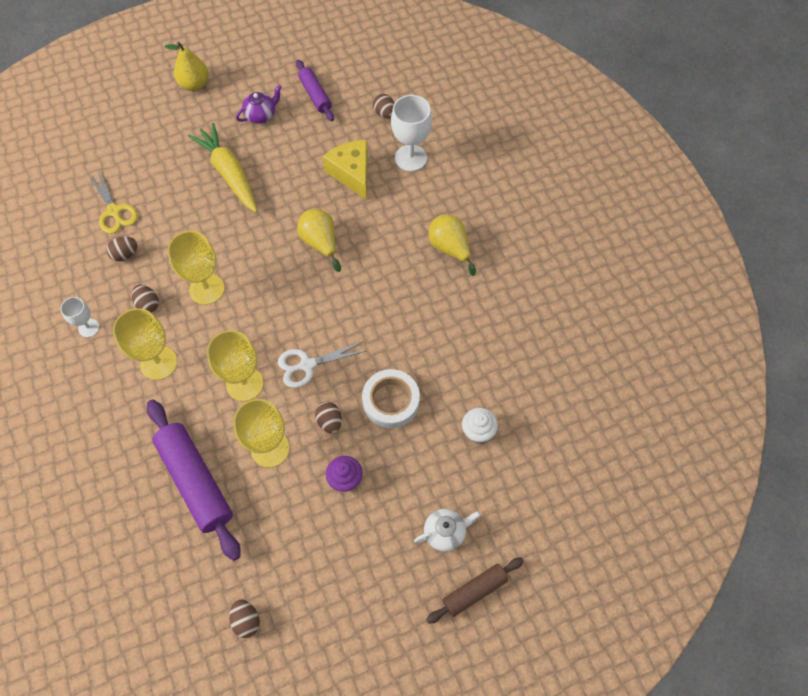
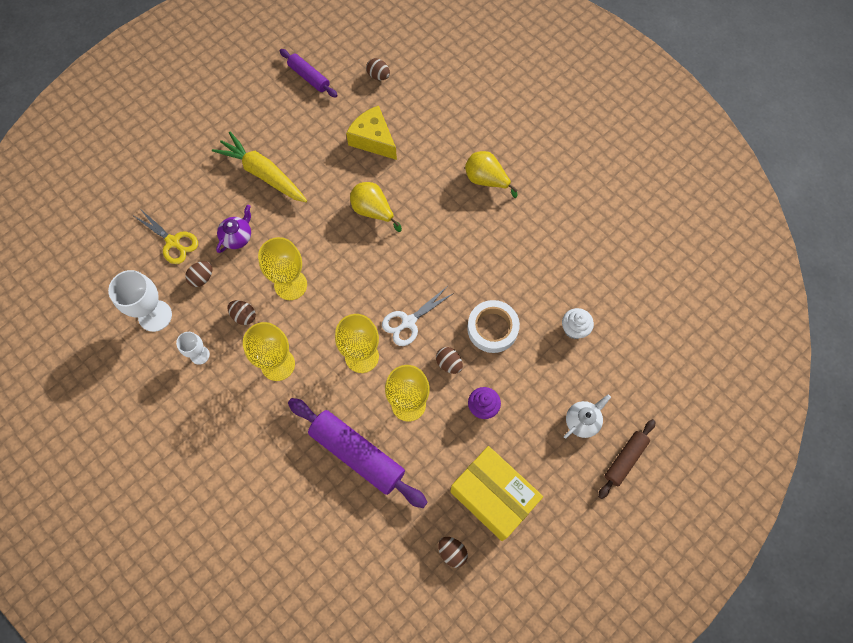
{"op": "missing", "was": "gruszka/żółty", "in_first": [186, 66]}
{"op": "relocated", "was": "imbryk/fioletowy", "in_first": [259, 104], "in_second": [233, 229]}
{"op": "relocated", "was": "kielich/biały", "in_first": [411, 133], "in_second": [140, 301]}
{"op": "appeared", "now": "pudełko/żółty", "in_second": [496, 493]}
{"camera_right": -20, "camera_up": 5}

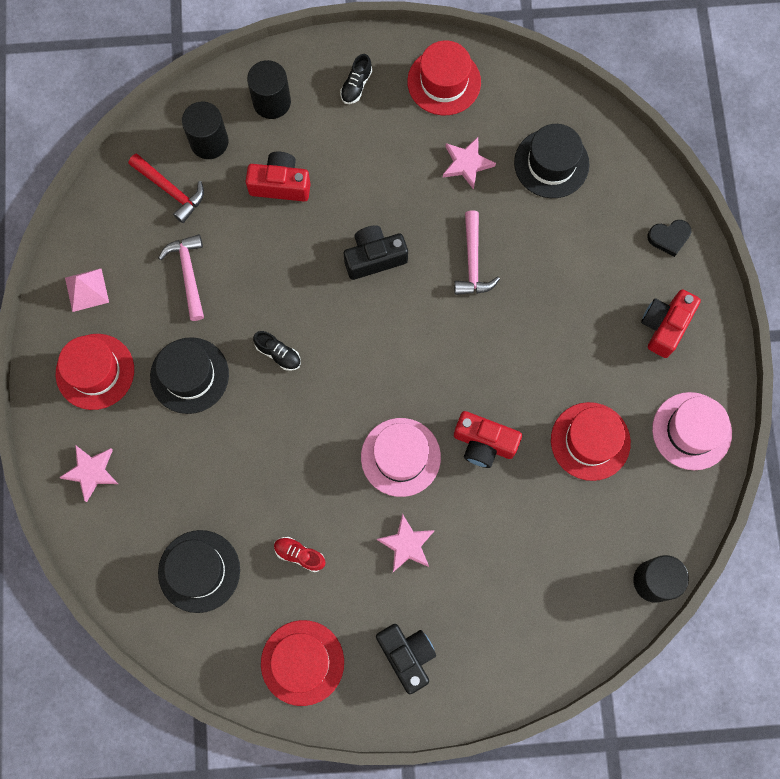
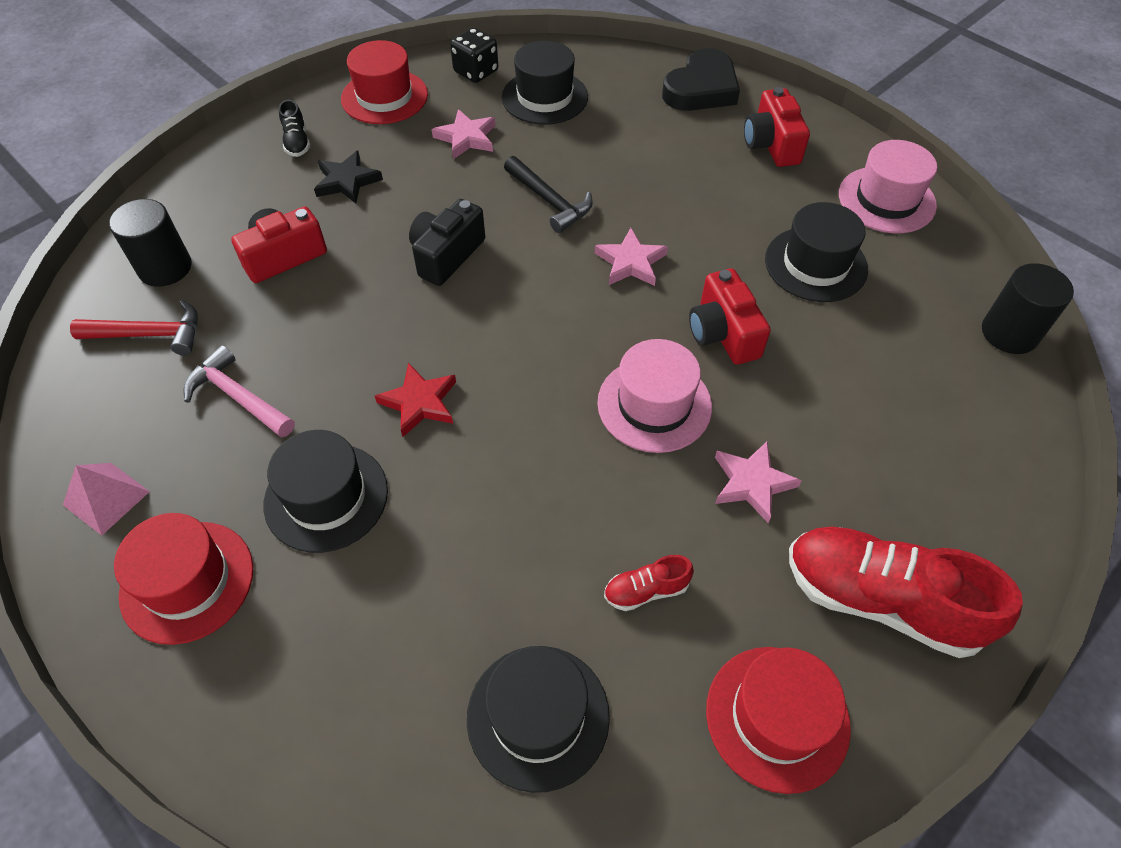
{"op": "missing", "was": "walec/czarny", "in_first": [269, 89]}
{"op": "colour", "was": "młotek/różowy", "now": "młotek/czarny", "in_first": [477, 253], "in_second": [548, 194]}
{"op": "size", "was": "serce/czarny", "in_first": [669, 238], "in_second": [701, 79], "ratio": 1.8}
{"op": "exchanged", "was": "but/czarny", "now": "gwiazda/czerwony", "in_first": [277, 351], "in_second": [415, 400]}
{"op": "colour", "was": "kapelusz/czerwony", "now": "kapelusz/czarny", "in_first": [591, 441], "in_second": [816, 252]}
{"op": "spun", "was": "aparat fotograficzny/czerwony", "in_first": [488, 439], "in_second": [730, 316], "clockwise": 90}
{"op": "relocated", "was": "gwiazda/różowy", "in_first": [88, 473], "in_second": [631, 257]}
{"op": "exchanged", "was": "aparat fotograficzny/czarny", "now": "but/czerwony", "in_first": [406, 659], "in_second": [906, 592]}
{"op": "appeared", "now": "kostka do gry/czarny", "in_second": [474, 55]}
{"op": "appeared", "now": "gwiazda/czarny", "in_second": [348, 177]}
{"camera_right": -40, "camera_up": -20}

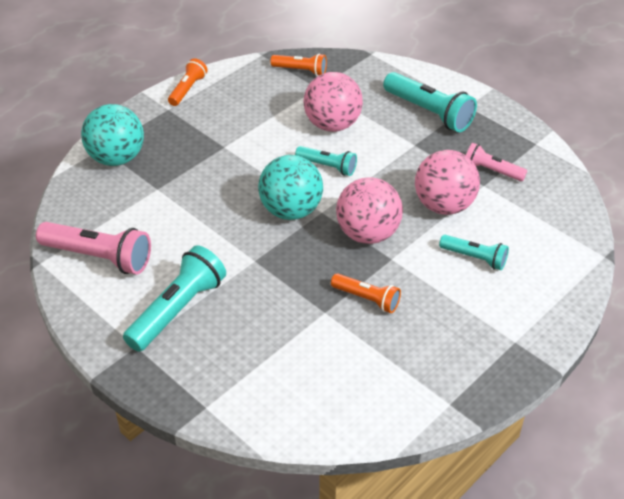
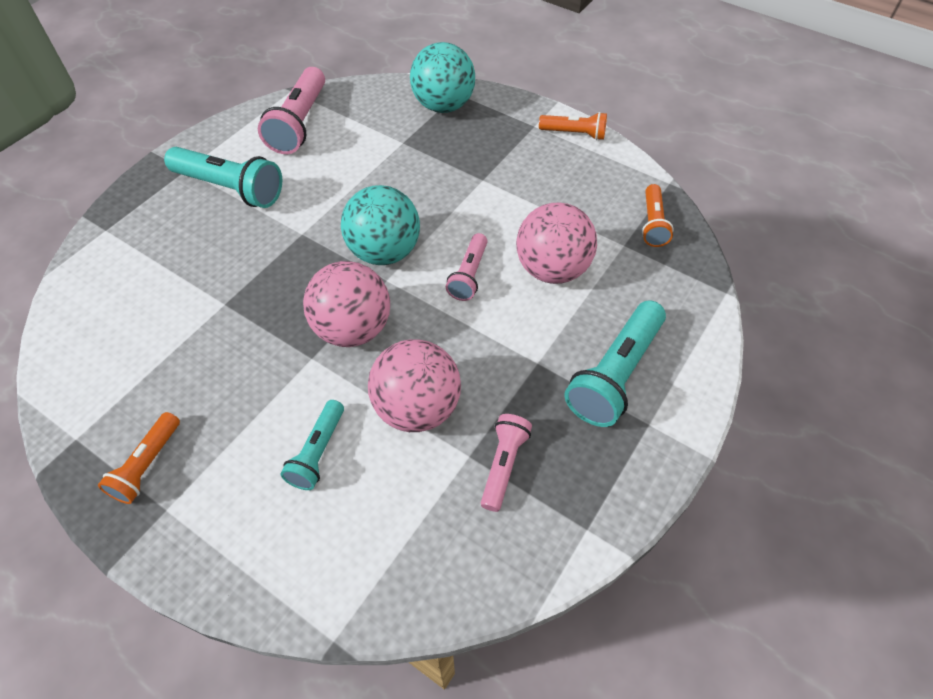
{"op": "colour", "was": "latarka/turkusowy", "now": "latarka/różowy", "in_first": [326, 161], "in_second": [467, 267]}
{"op": "relocated", "was": "latarka/pomarańczowy", "in_first": [366, 293], "in_second": [139, 458]}
{"camera_right": 80, "camera_up": 10}

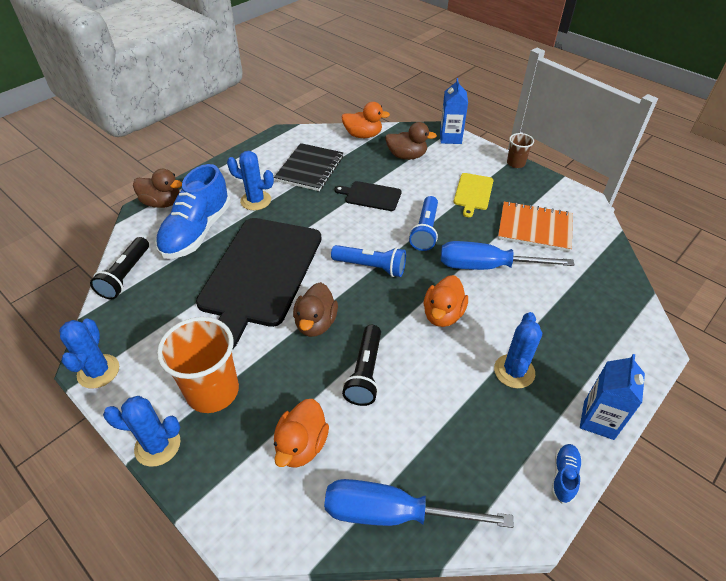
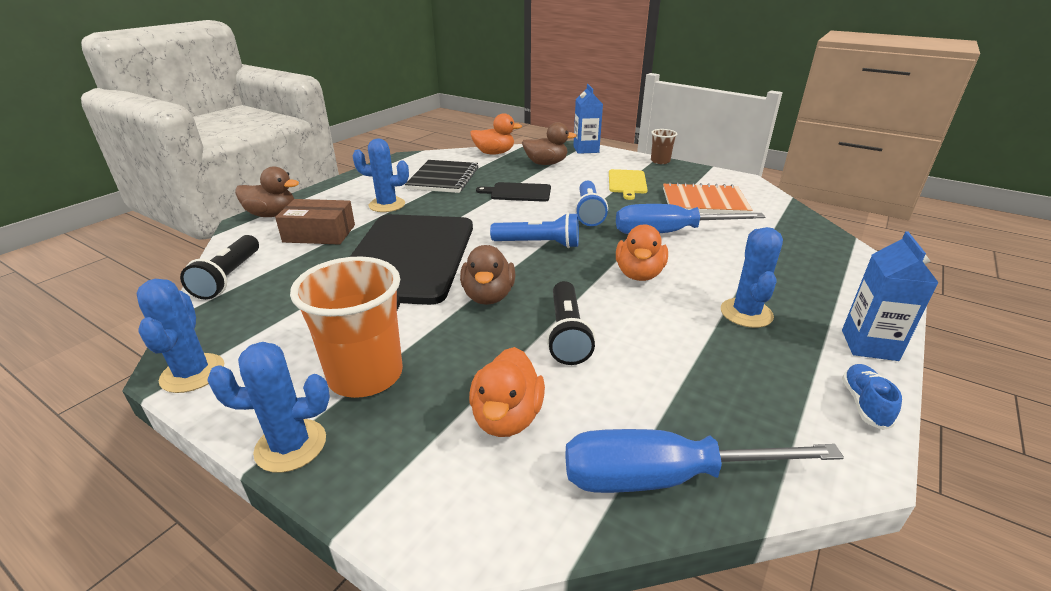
{"op": "exchanged", "was": "but/niebieski", "now": "pudełko/brązowy", "in_first": [193, 211], "in_second": [315, 222]}
{"camera_right": -10, "camera_up": -15}

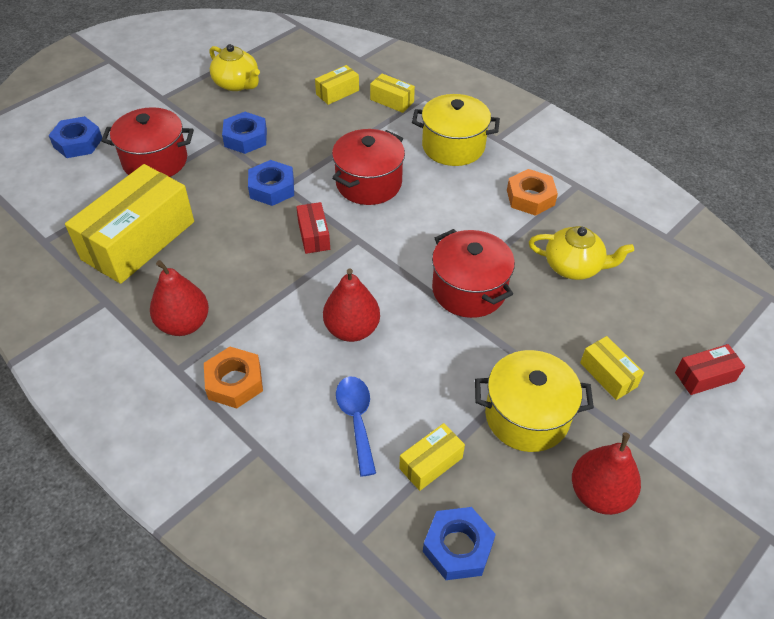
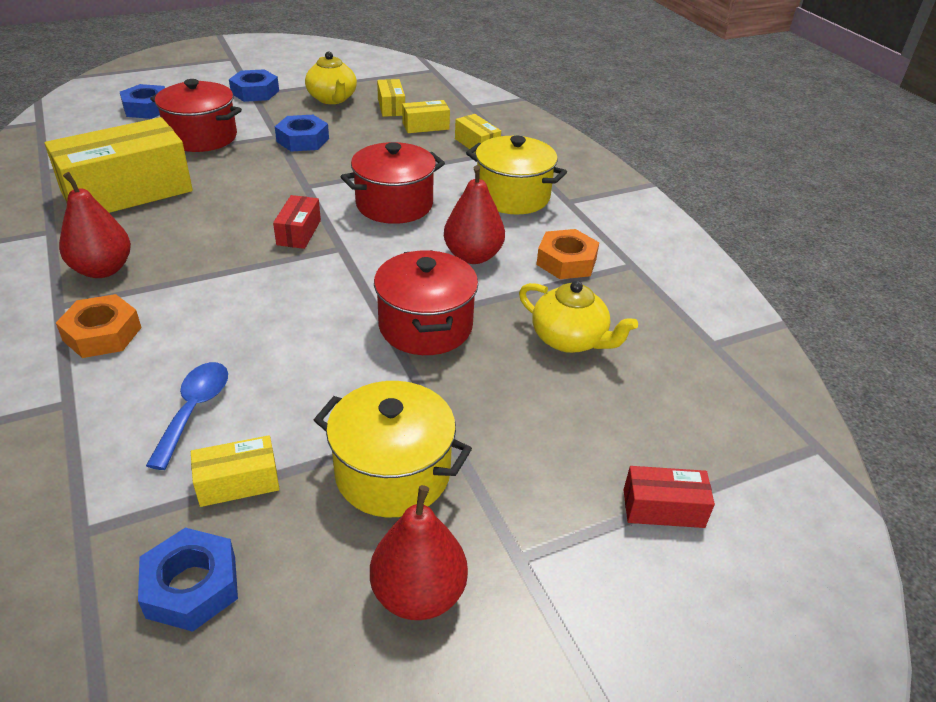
{"op": "relocated", "was": "nakrętka/niebieski", "in_first": [271, 183], "in_second": [254, 85]}
{"op": "relocated", "was": "gruszka/czerwony", "in_first": [351, 305], "in_second": [474, 214]}
{"op": "relocated", "was": "pudełko/żółty", "in_first": [612, 368], "in_second": [391, 98]}
{"camera_right": 20, "camera_up": -10}

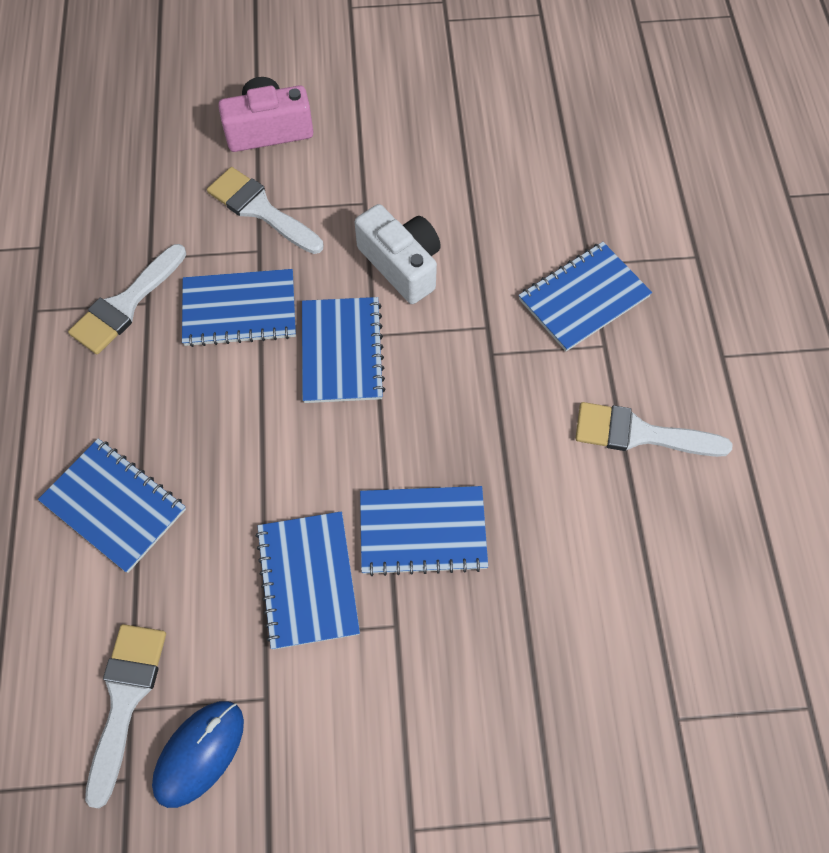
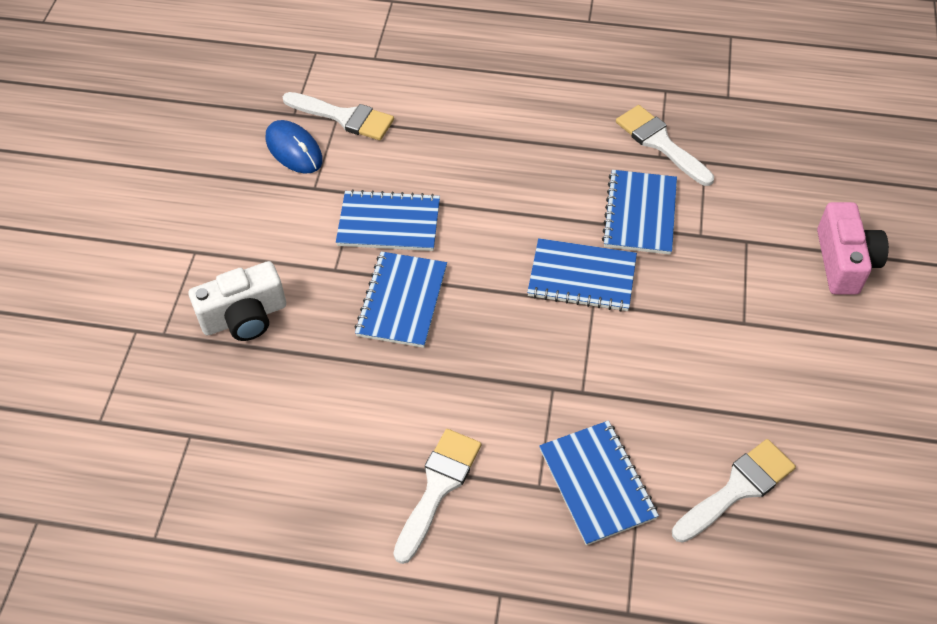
{"op": "relocated", "was": "pędzel/biały", "in_first": [265, 210], "in_second": [734, 491]}
{"op": "relocated", "was": "aparat fotograficzny/biały", "in_first": [398, 254], "in_second": [237, 301]}
{"op": "missing", "was": "zeszyt/niebieski", "in_first": [112, 505]}
{"camera_right": 105, "camera_up": -10}

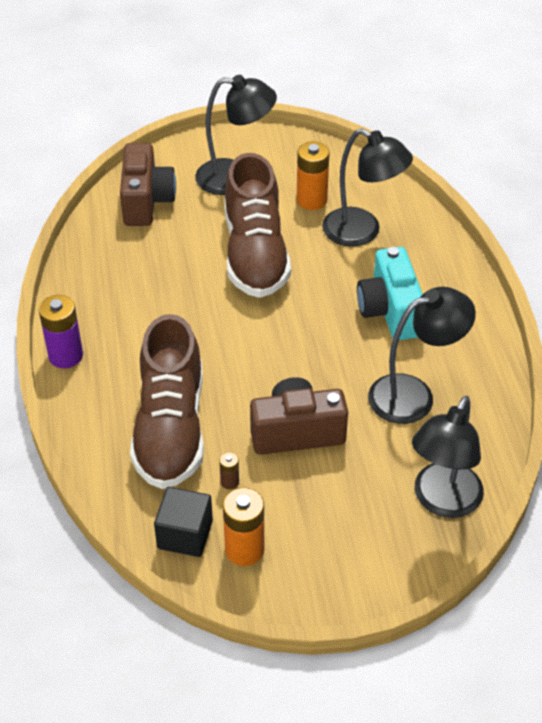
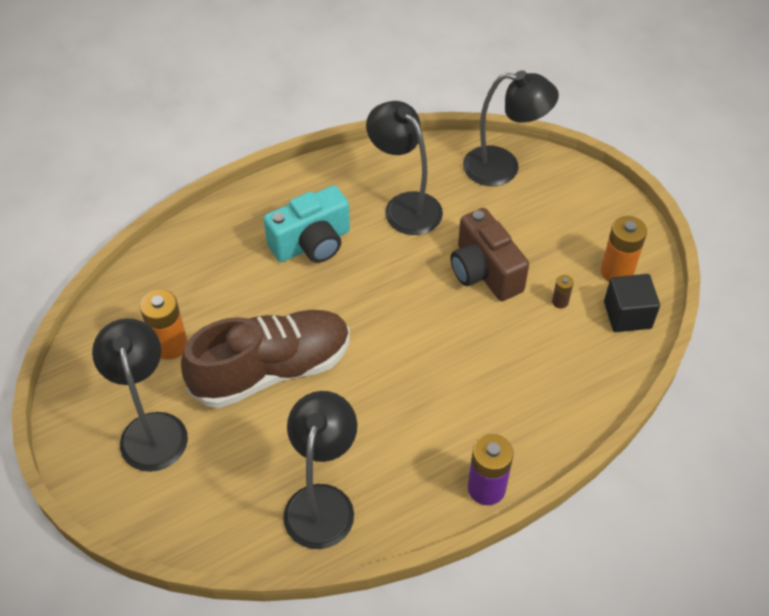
{"op": "relocated", "was": "lampka/czarny", "in_first": [367, 187], "in_second": [320, 470]}
{"op": "missing", "was": "aparat fotograficzny/brązowy", "in_first": [148, 184]}
{"op": "missing", "was": "but/brązowy", "in_first": [167, 401]}
{"camera_right": -110, "camera_up": 5}

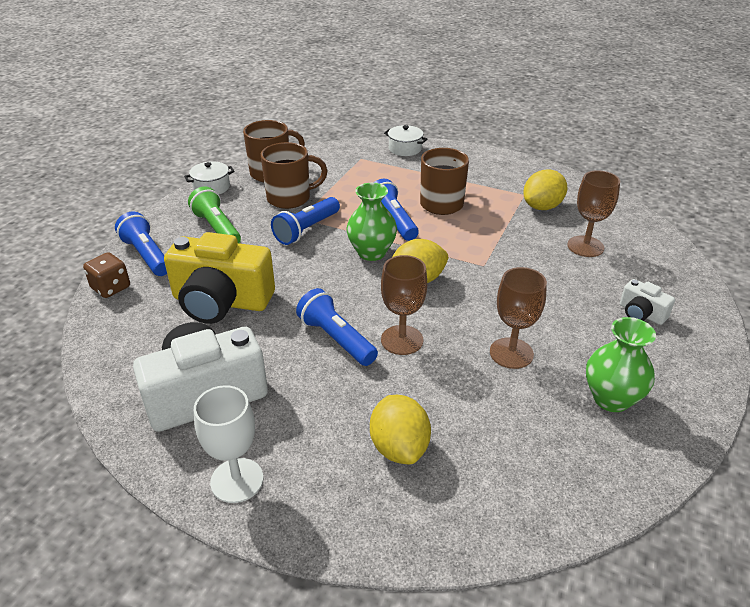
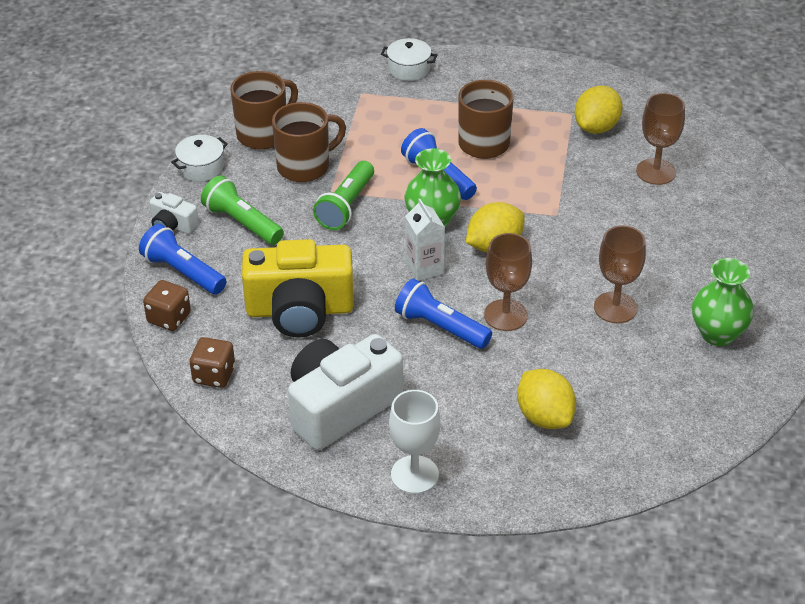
{"op": "colour", "was": "latarka/niebieski", "now": "latarka/zielony", "in_first": [305, 221], "in_second": [343, 195]}
{"op": "relocated", "was": "aparat fotograficzny/biały", "in_first": [647, 302], "in_second": [174, 213]}
{"op": "appeared", "now": "karton mleka/biały", "in_second": [425, 240]}
{"op": "appeared", "now": "kostka do gry/brązowy", "in_second": [212, 362]}
{"camera_right": -15, "camera_up": 5}

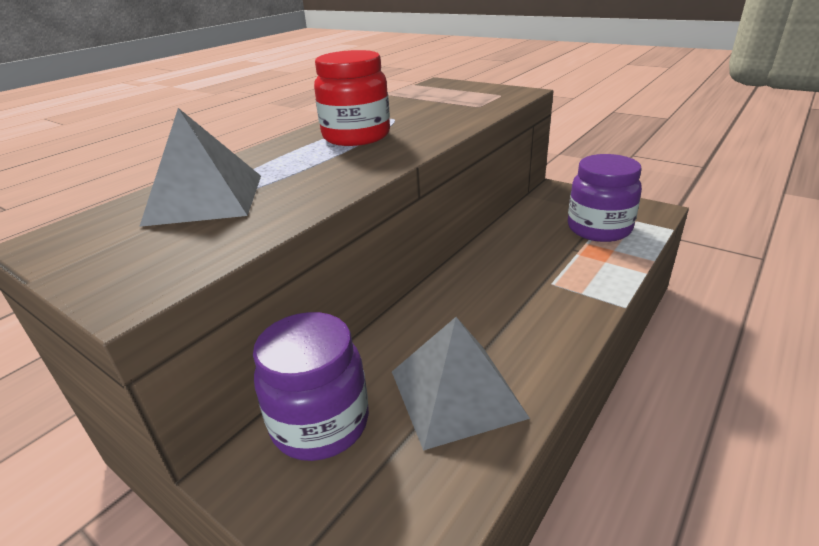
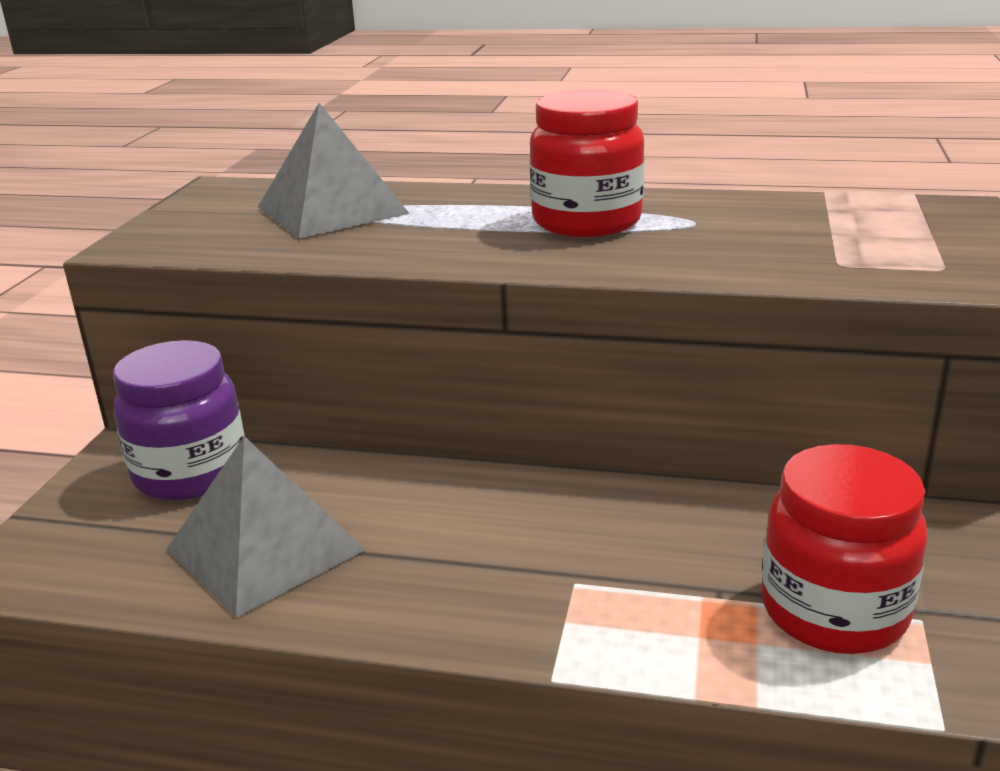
{"op": "colour", "was": "słoik/fioletowy", "now": "słoik/czerwony", "in_first": [605, 198], "in_second": [844, 549]}
{"camera_right": 65, "camera_up": -5}

